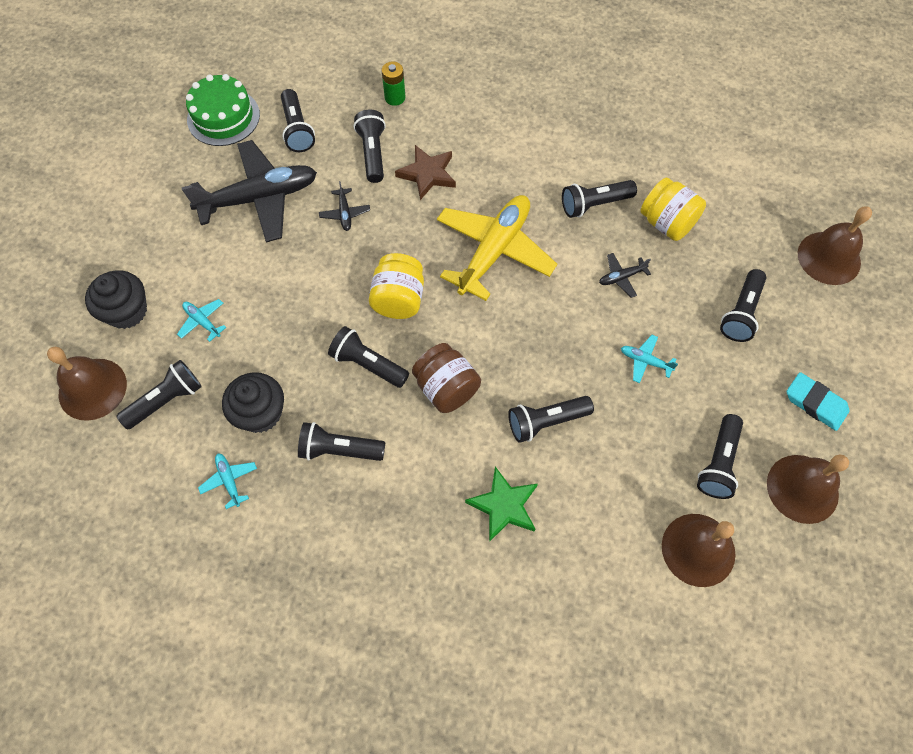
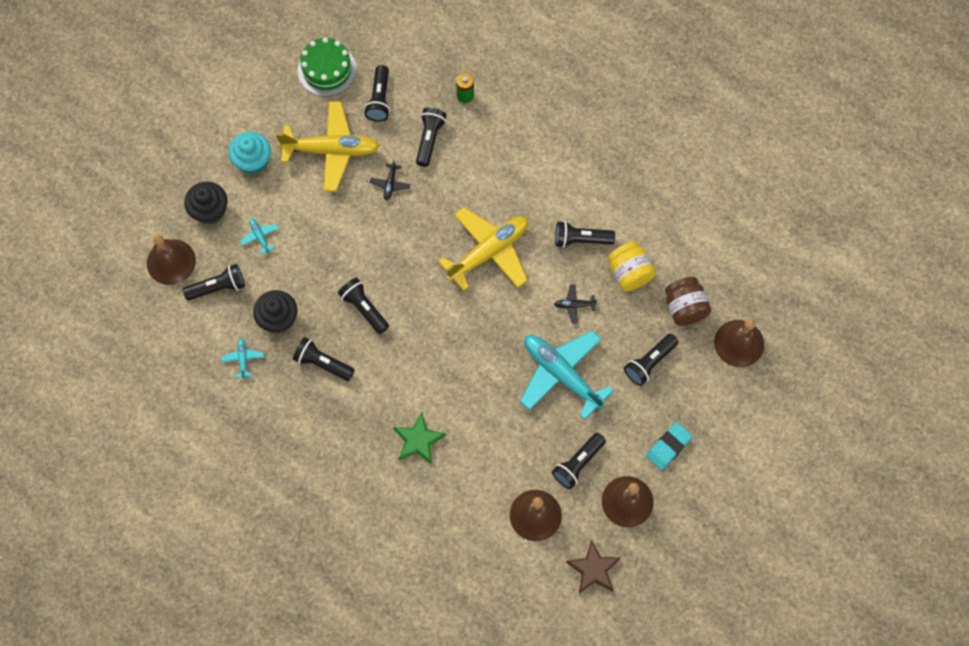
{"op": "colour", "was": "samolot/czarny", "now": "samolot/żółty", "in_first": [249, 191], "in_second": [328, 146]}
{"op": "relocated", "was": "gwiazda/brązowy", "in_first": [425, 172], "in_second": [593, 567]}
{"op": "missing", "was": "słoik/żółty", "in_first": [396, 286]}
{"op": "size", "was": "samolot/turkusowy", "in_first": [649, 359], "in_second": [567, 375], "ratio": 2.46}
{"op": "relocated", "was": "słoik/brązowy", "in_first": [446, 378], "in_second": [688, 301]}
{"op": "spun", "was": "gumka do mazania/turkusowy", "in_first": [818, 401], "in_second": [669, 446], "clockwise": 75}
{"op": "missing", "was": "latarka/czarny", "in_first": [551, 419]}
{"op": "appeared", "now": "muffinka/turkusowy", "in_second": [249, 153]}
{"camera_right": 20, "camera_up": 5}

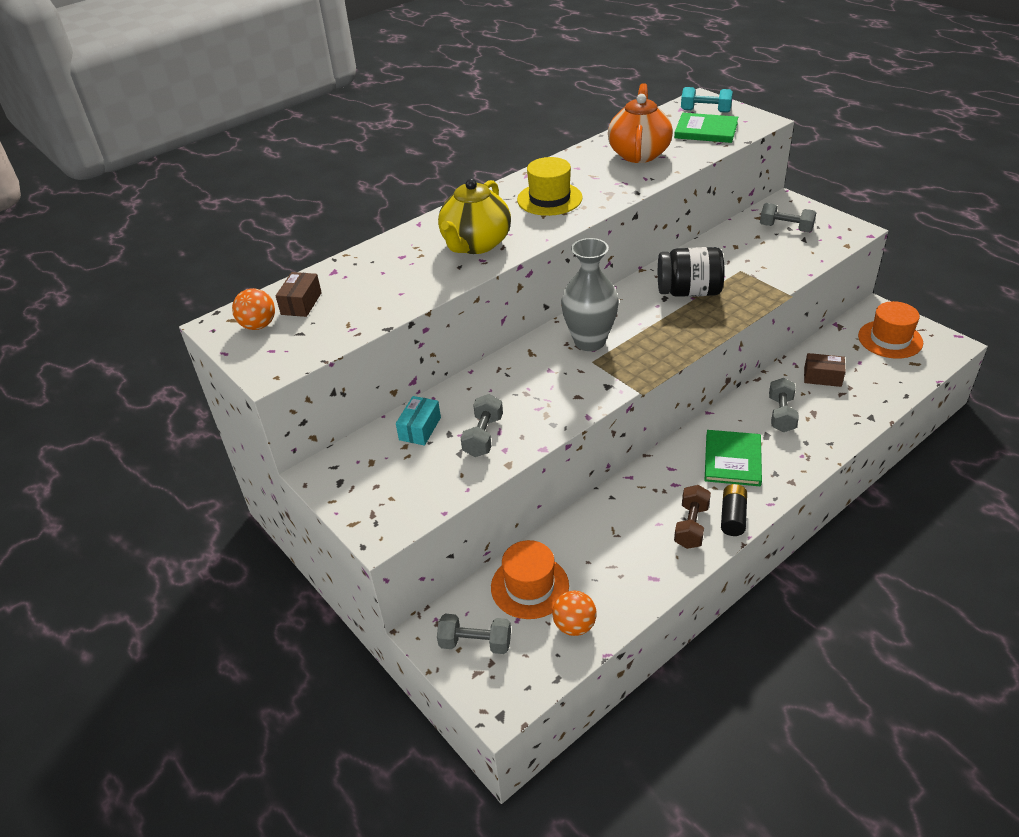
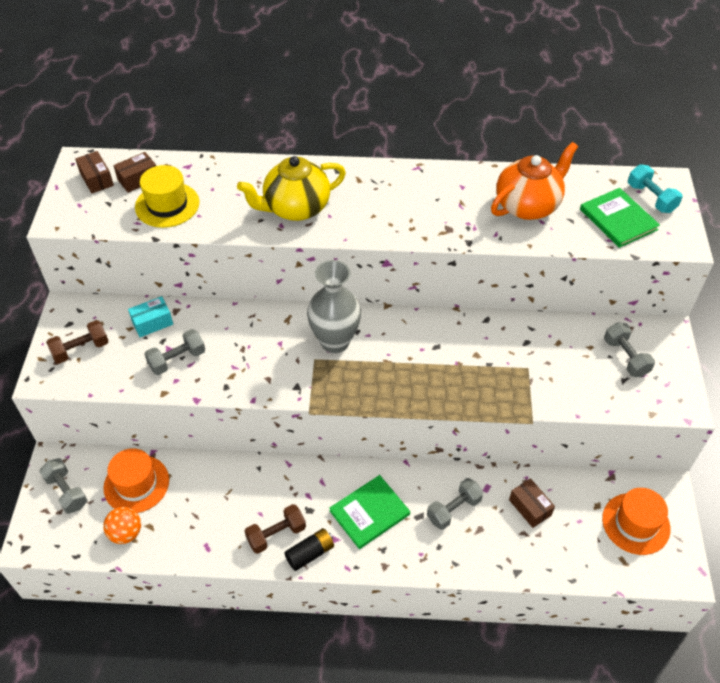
{"op": "relocated", "was": "kapelusz/żółty", "in_first": [550, 186], "in_second": [167, 196]}
{"op": "missing", "was": "słoik/czarny", "in_first": [691, 272]}
{"op": "exchanged", "was": "piłka/pomarańczowy", "now": "pudełko/brązowy", "in_first": [253, 309], "in_second": [94, 172]}
{"op": "appeared", "now": "hantel/brązowy", "in_second": [77, 342]}
{"camera_right": 40, "camera_up": 10}

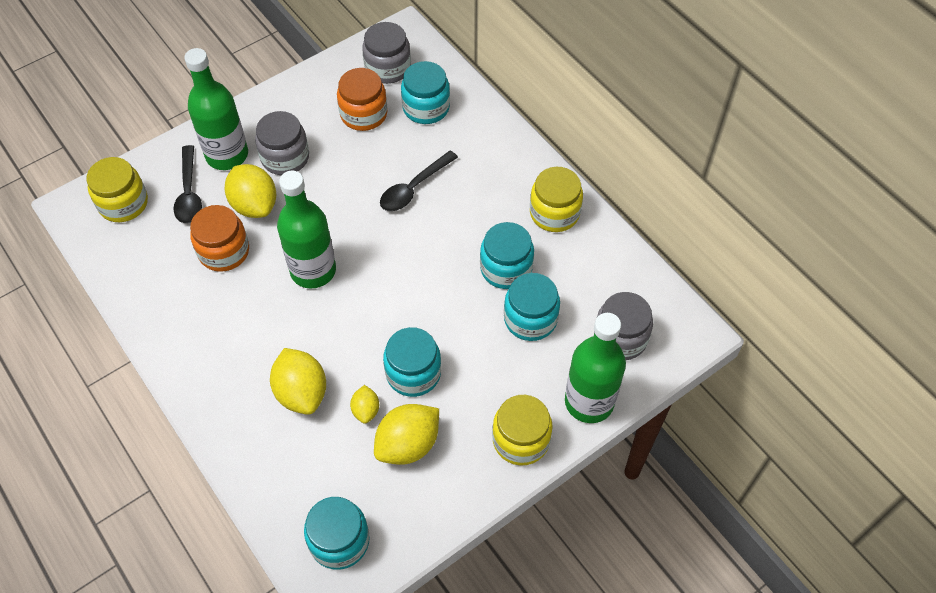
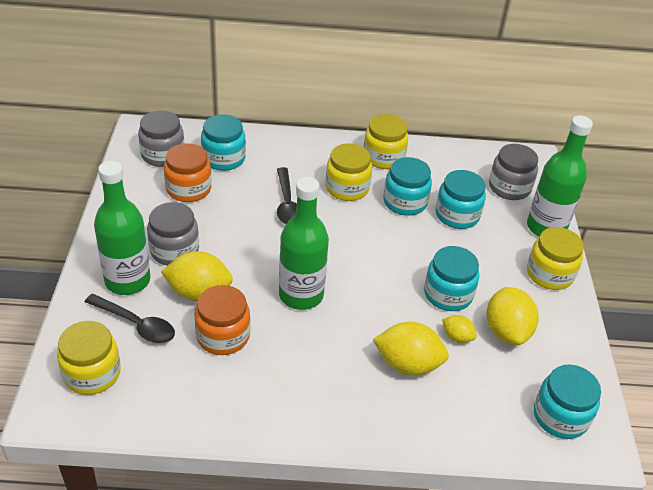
{"op": "appeared", "now": "słoik/żółty", "in_second": [349, 172]}
{"camera_right": -55, "camera_up": -15}

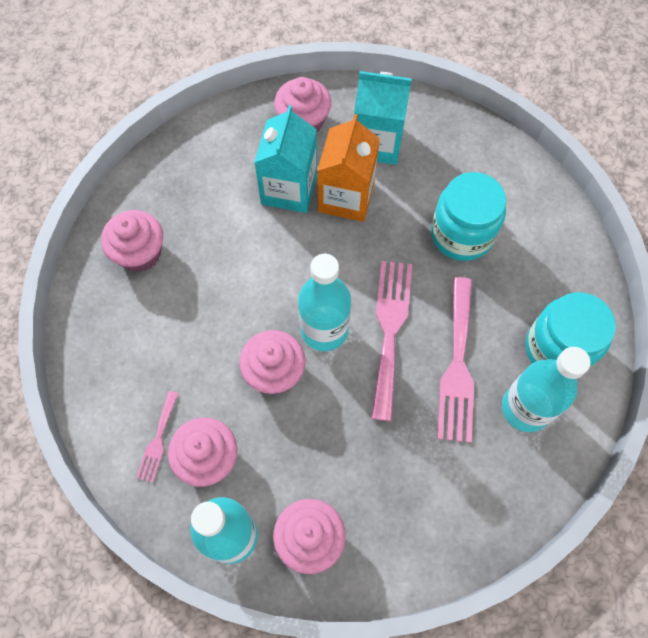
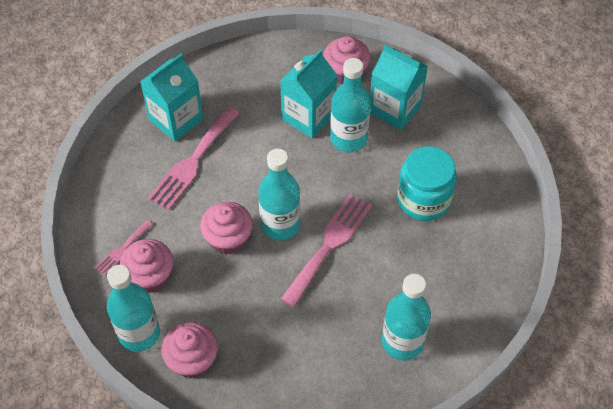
{"op": "exchanged", "was": "karton mleka/pomarańczowy", "now": "butelka/turkusowy", "in_first": [348, 168], "in_second": [350, 105]}
{"op": "exchanged", "was": "muffinka/różowy", "now": "karton mleka/turkusowy", "in_first": [132, 241], "in_second": [172, 97]}
{"op": "relocated", "was": "widelec/różowy", "in_first": [455, 360], "in_second": [194, 158]}
{"op": "missing", "was": "słoik/turkusowy", "in_first": [571, 330]}
{"camera_right": 25, "camera_up": -10}

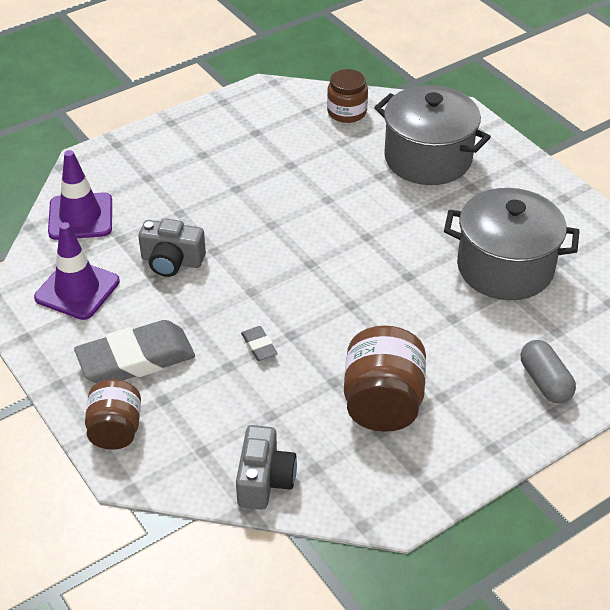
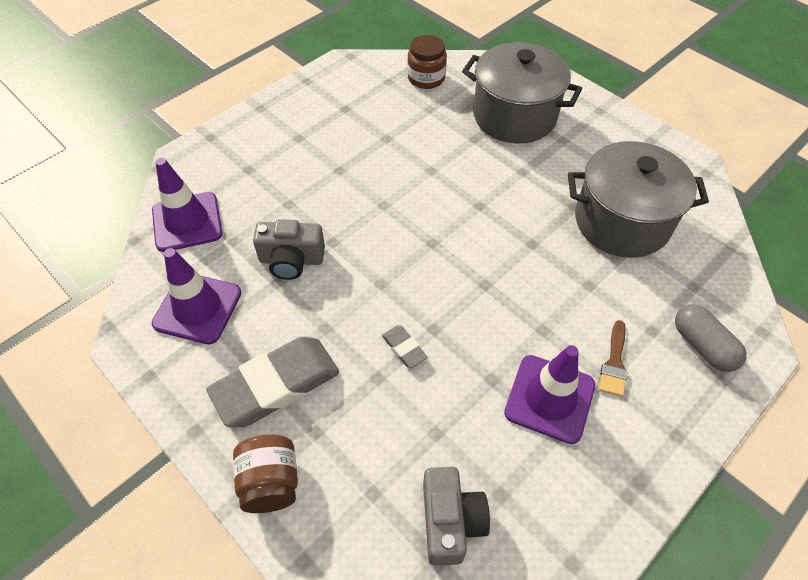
{"op": "exchanged", "was": "słoik/brązowy", "now": "pachołek/fioletowy", "in_first": [385, 379], "in_second": [549, 394]}
{"op": "appeared", "now": "pędzel/brązowy", "in_second": [613, 358]}
{"camera_right": -10, "camera_up": 10}

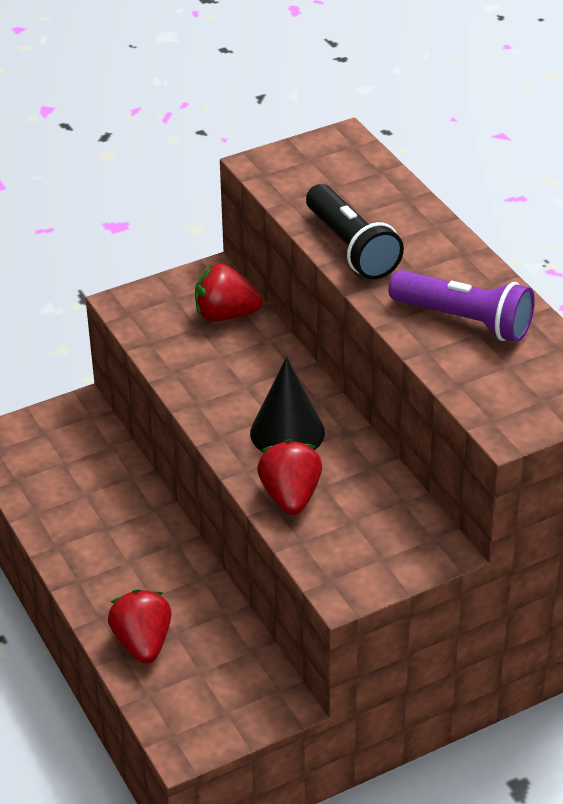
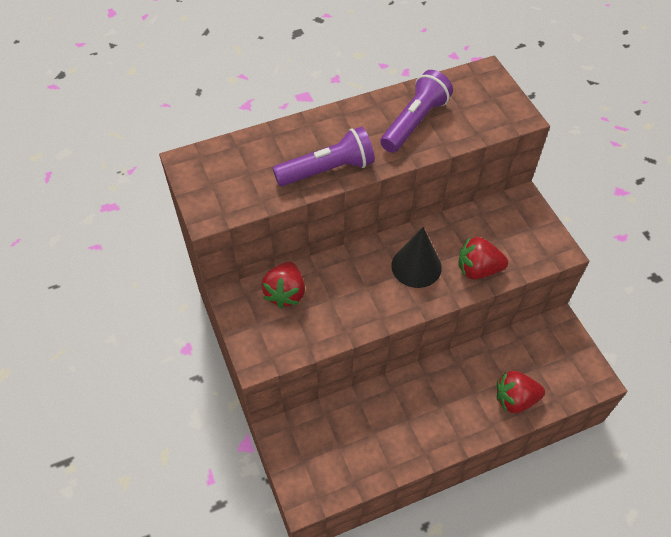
{"op": "colour", "was": "latarka/czarny", "now": "latarka/fioletowy", "in_first": [355, 232], "in_second": [324, 156]}
{"camera_right": -85, "camera_up": 15}

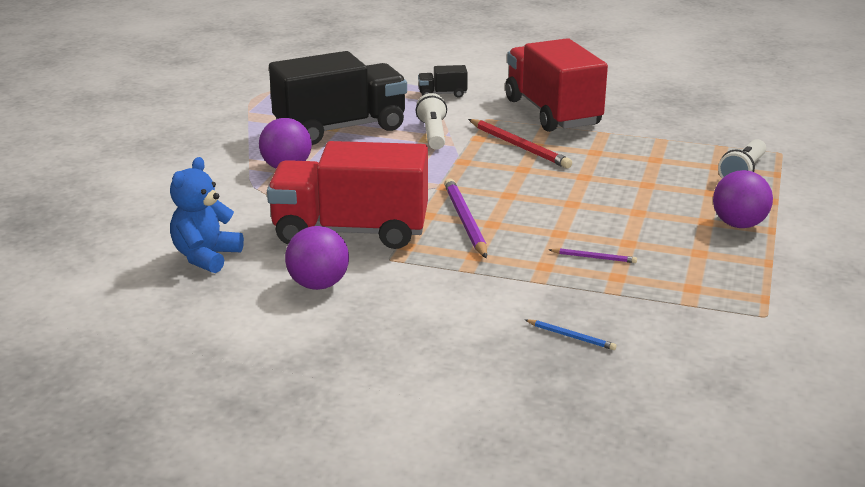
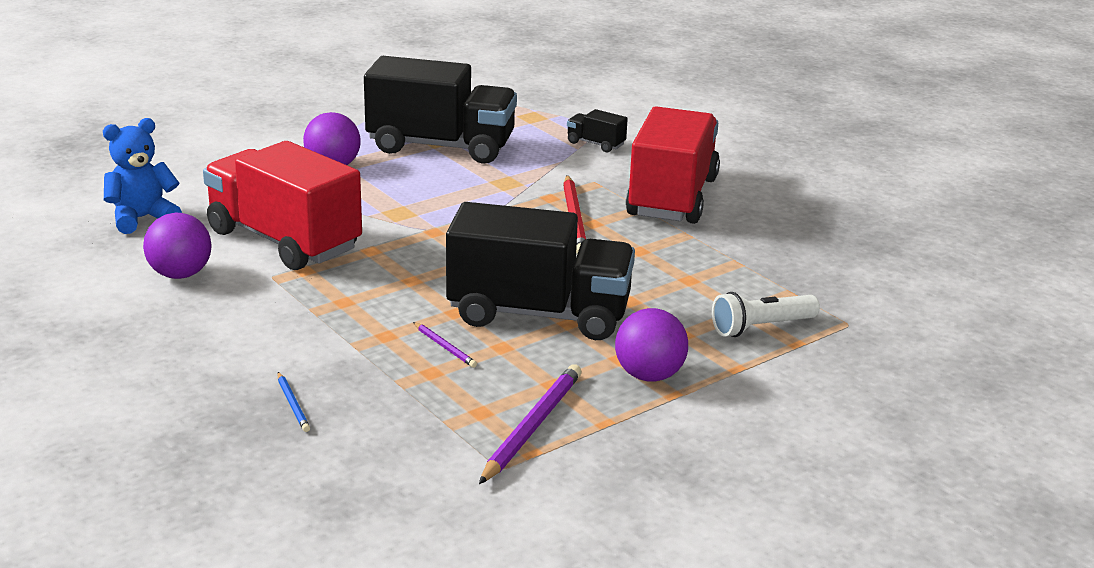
{"op": "missing", "was": "latarka/biały", "in_first": [431, 121]}
{"op": "relocated", "was": "ołówek/fioletowy", "in_first": [465, 218], "in_second": [530, 424]}
{"op": "appeared", "now": "ciężarówka/czarny", "in_second": [540, 271]}
{"camera_right": 35, "camera_up": 0}

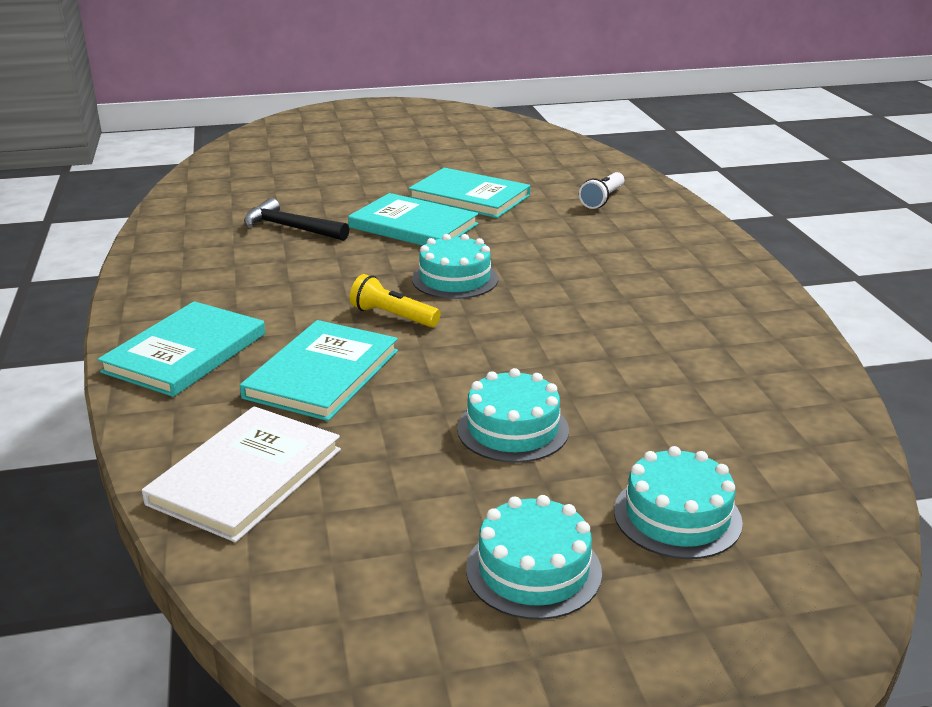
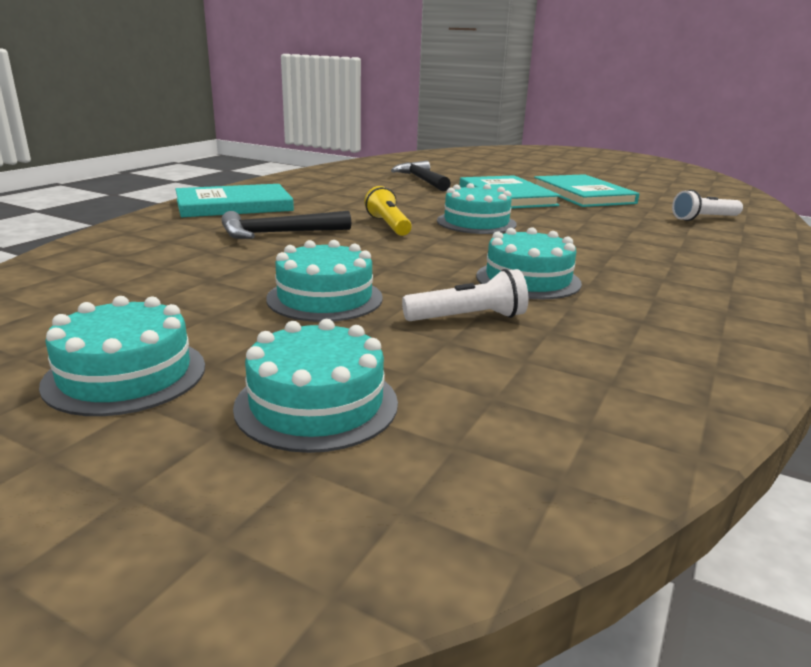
{"op": "exchanged", "was": "książka/turkusowy", "now": "młotek/czarny", "in_first": [319, 370], "in_second": [286, 225]}
{"op": "missing", "was": "książka/biały", "in_first": [241, 474]}
{"op": "appeared", "now": "tort/turkusowy", "in_second": [529, 263]}
{"op": "appeared", "now": "latarka/biały", "in_second": [465, 295]}
{"camera_right": 40, "camera_up": -5}

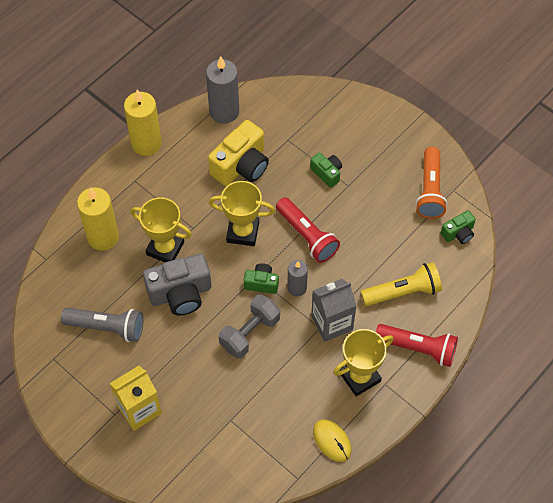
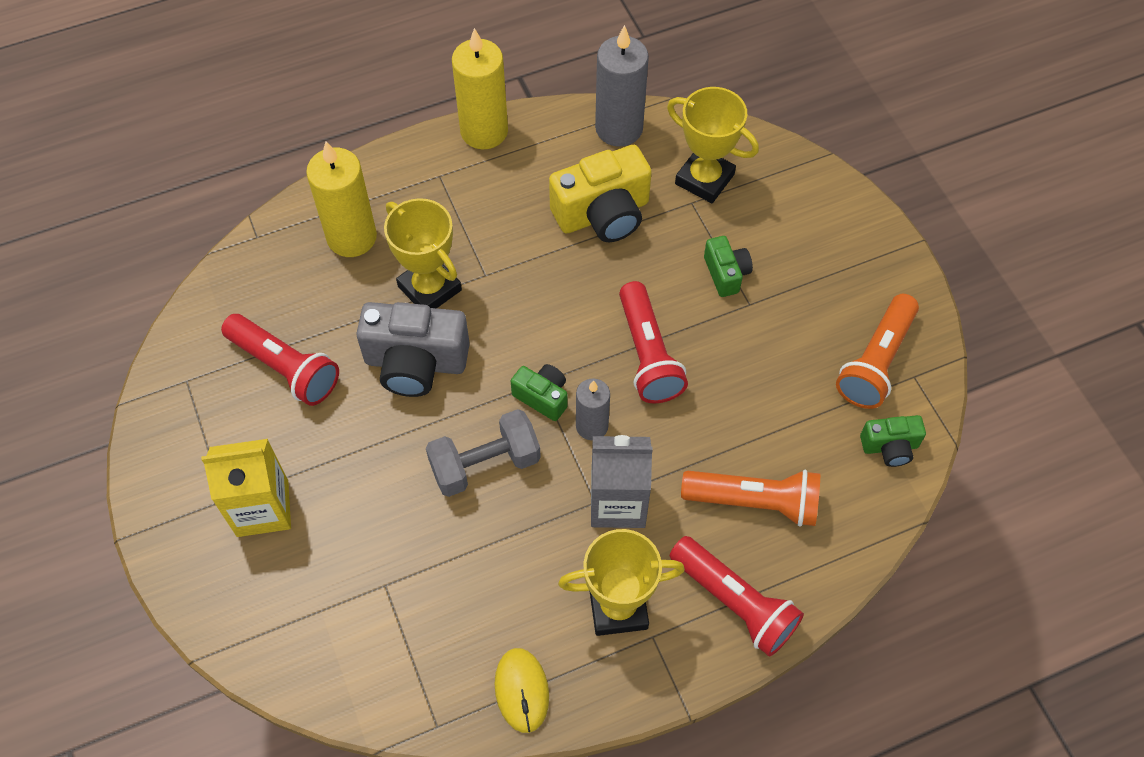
{"op": "relocated", "was": "puchar/żółty", "in_first": [242, 213], "in_second": [713, 145]}
{"op": "colour", "was": "latarka/żółty", "now": "latarka/pomarańczowy", "in_first": [401, 284], "in_second": [750, 498]}
{"op": "colour", "was": "latarka/szary", "now": "latarka/czerwony", "in_first": [102, 325], "in_second": [280, 360]}
{"camera_right": 25, "camera_up": 0}

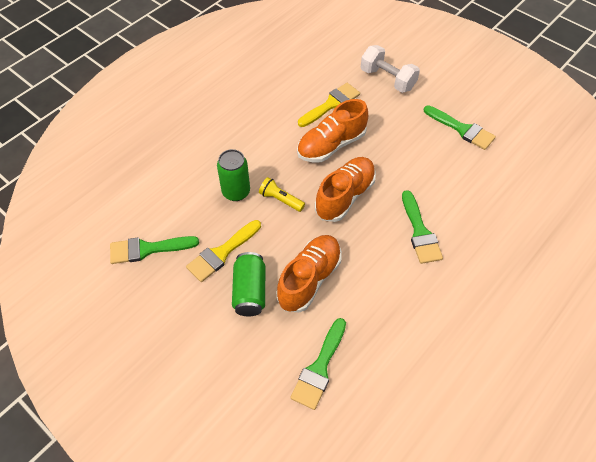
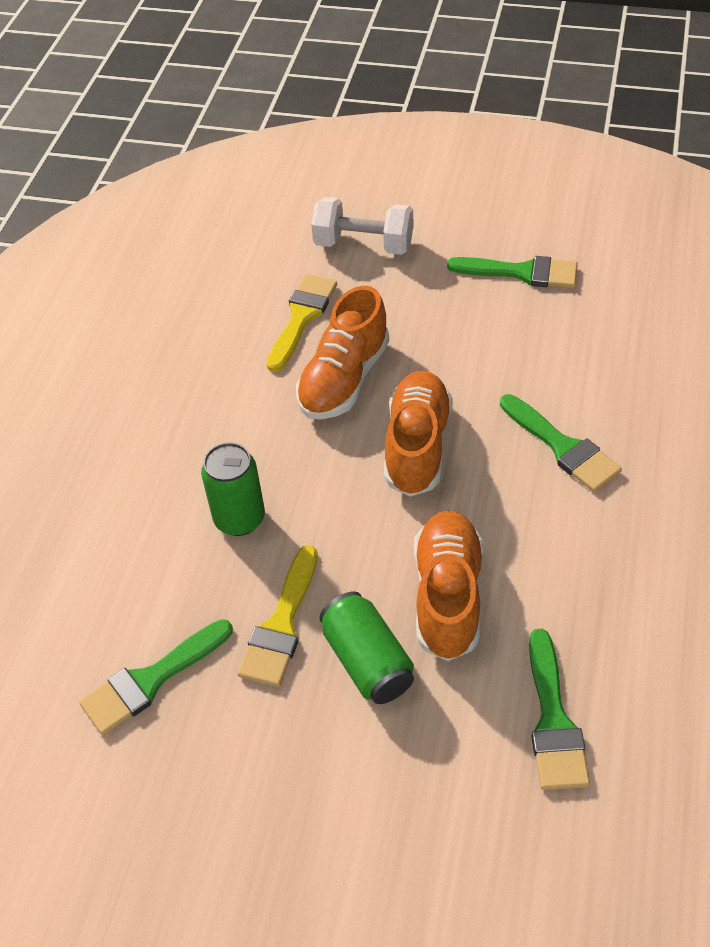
{"op": "missing", "was": "latarka/żółty", "in_first": [282, 194]}
{"camera_right": -25, "camera_up": -5}

